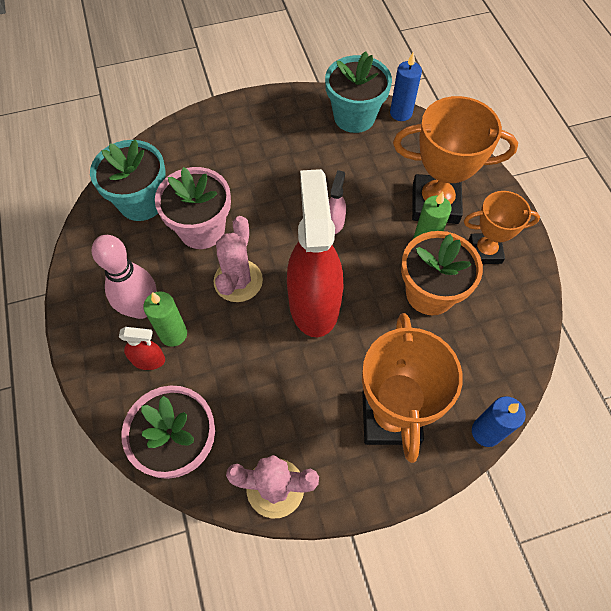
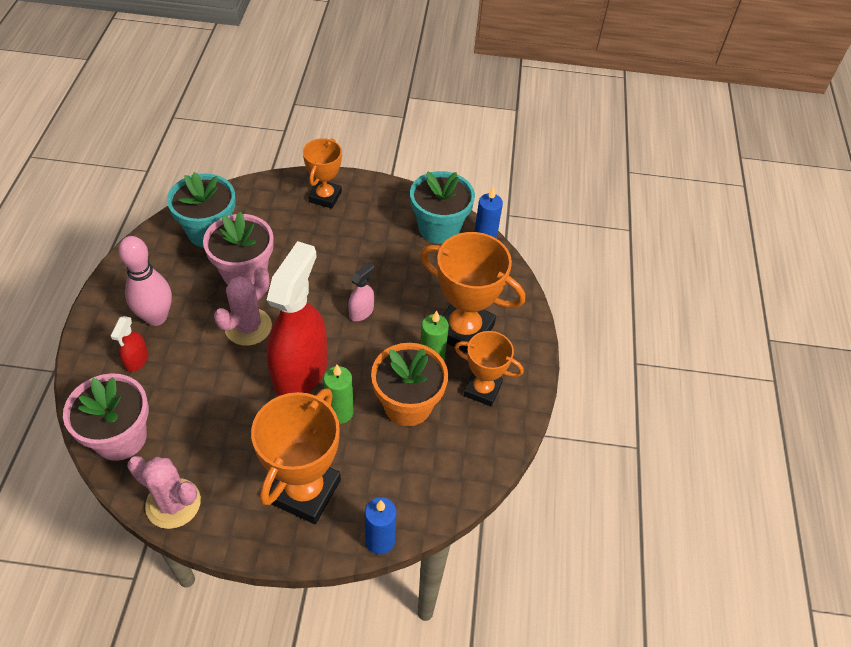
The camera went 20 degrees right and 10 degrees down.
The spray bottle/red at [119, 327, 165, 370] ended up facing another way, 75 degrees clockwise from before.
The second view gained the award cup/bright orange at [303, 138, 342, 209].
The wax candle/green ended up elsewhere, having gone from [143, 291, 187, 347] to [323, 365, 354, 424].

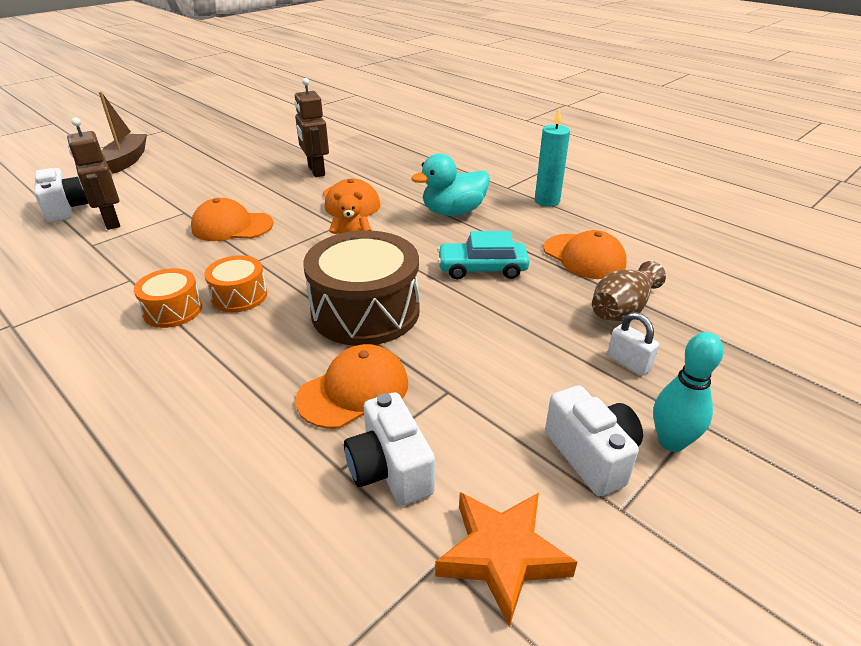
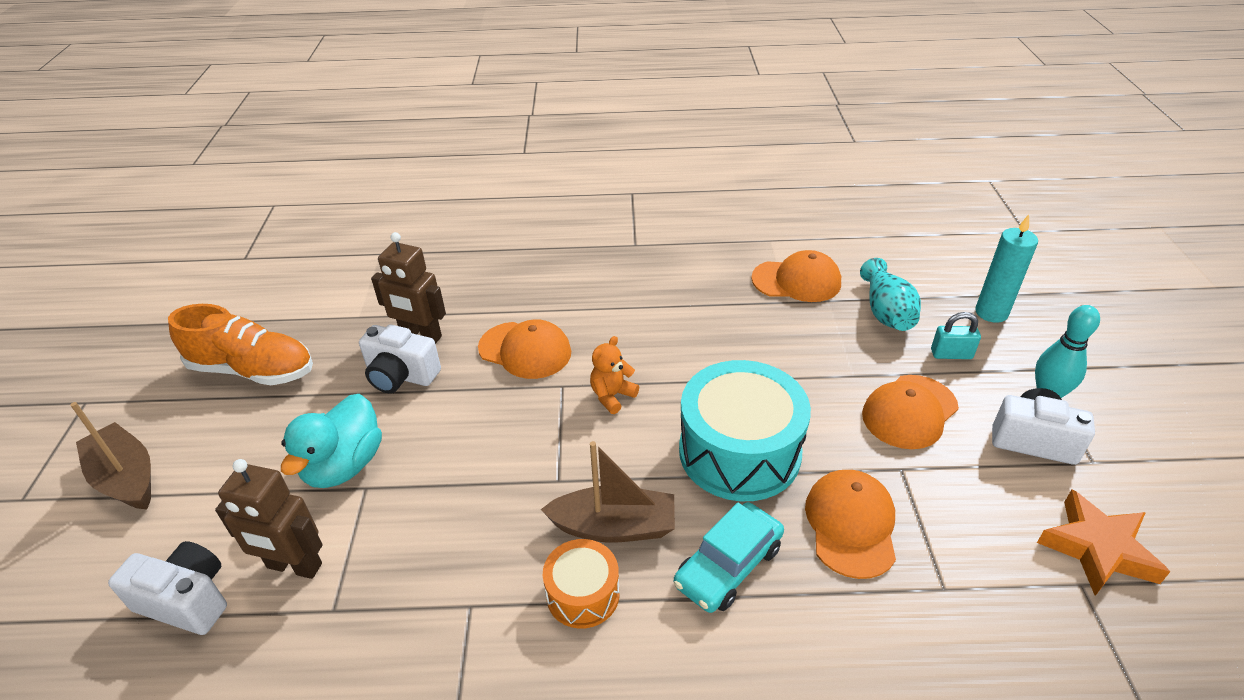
The camera went 45 degrees left and 5 degrees up.
The second view gained the shoe/bright orange at [168, 304, 313, 385].
The rubber duck/turquoise ended up elsewhere, having gone from [411, 153, 490, 216] to [281, 394, 382, 488].
The camera/white ended up elsewhere, having gone from [344, 392, 435, 506] to [359, 325, 441, 393].
Where the snare drum/bright orange stood at [204, 255, 267, 312], the boat/brown came to stand at [541, 441, 675, 543].
The automobile/turquoise ended up elsewhere, having gone from [437, 231, 529, 279] to [674, 502, 784, 613].
What was the snare drum/brown at [303, 230, 420, 346] turned into the snare drum/turquoise at [679, 360, 811, 501].
What was the flower vase/brown at [592, 261, 666, 321] turned into the flower vase/turquoise at [860, 258, 921, 331].
The cap/bright orange ended up elsewhere, having gone from [191, 198, 273, 241] to [862, 375, 959, 449].
What was the padlock/white at [607, 312, 659, 376] turned into the padlock/turquoise at [931, 312, 981, 359].
The wax candle/turquoise ended up elsewhere, having gone from [535, 109, 570, 207] to [975, 214, 1038, 323].

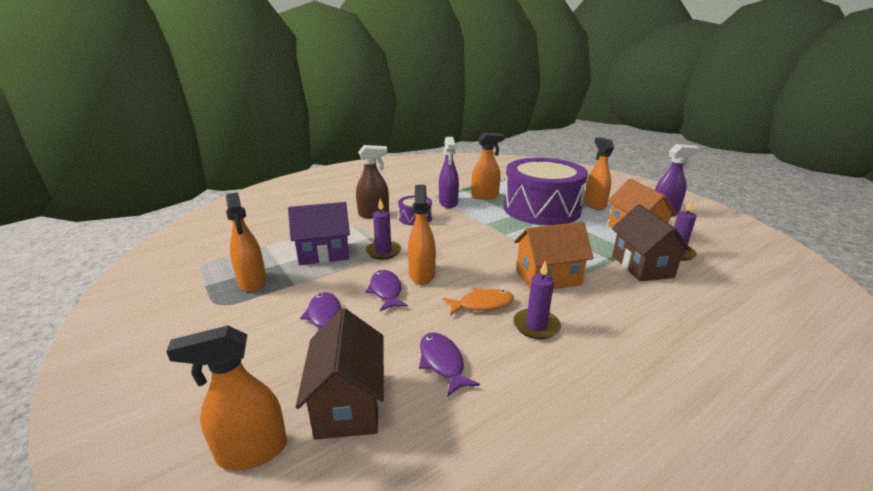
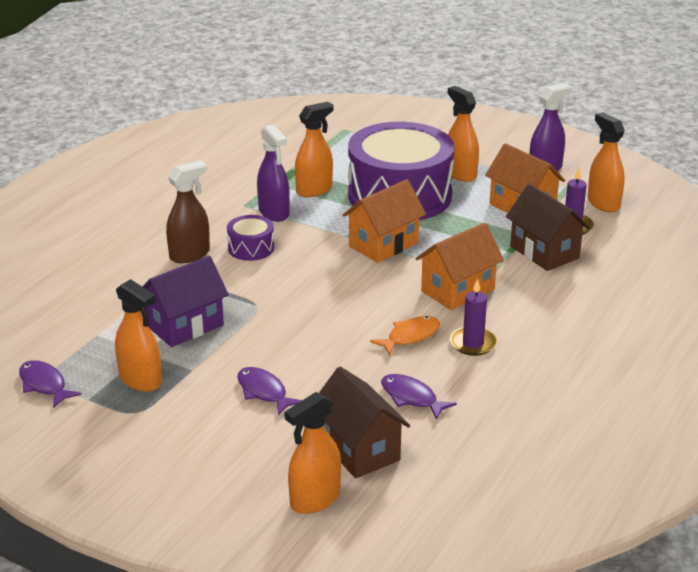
The camera went 25 degrees left and 5 degrees up.
The toy fish/violet ended up elsewhere, having gone from [365, 270, 408, 311] to [19, 360, 81, 408].
The second view gained the house/bright orange at [343, 179, 426, 263].
The spray bottle/bright orange ended up elsewhere, having gone from [408, 185, 436, 285] to [588, 112, 625, 212].
The second view lost the wax candle/violet at [366, 198, 401, 260].

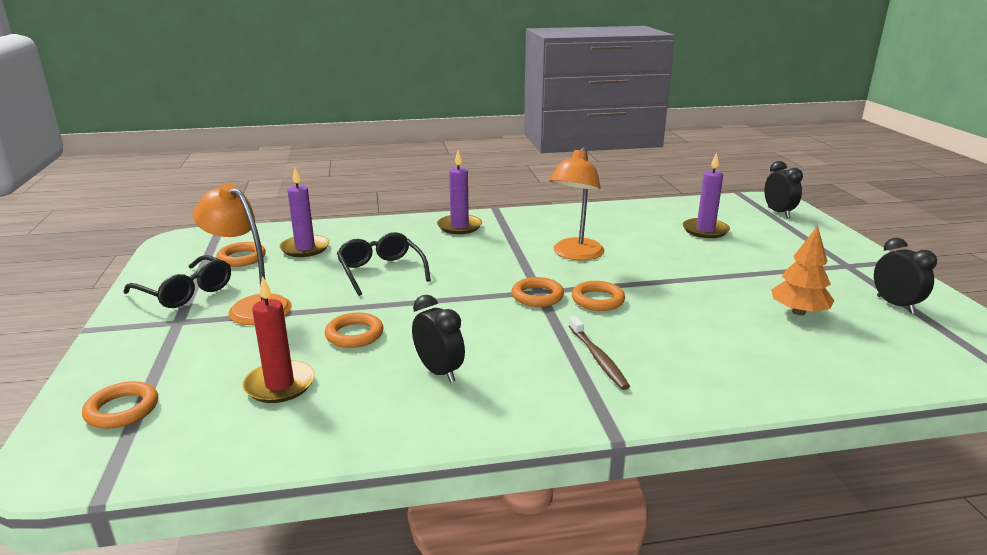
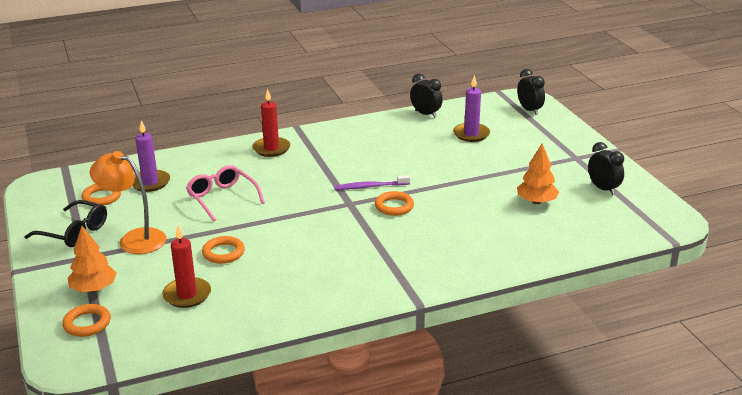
The camera went 10 degrees left and 5 degrees up.
The second view gained the fir tree/bright orange at [68, 226, 117, 292].
What was the glasses/ebony at [337, 232, 431, 296] turned into the glasses/pink at [186, 165, 265, 222].
What was the wax candle/violet at [437, 151, 482, 234] turned into the wax candle/red at [253, 88, 290, 157].
The second view gained the toothbrush/violet at [334, 175, 410, 190].
The alarm clock/ebony ended up elsewhere, having gone from [412, 295, 465, 383] to [410, 74, 443, 118].
The second view lost the hoop/bright orange at [512, 277, 564, 307].
The second view lost the lamp/bright orange at [549, 147, 605, 260].
The second view lost the toothbrush/brown at [569, 316, 630, 390].

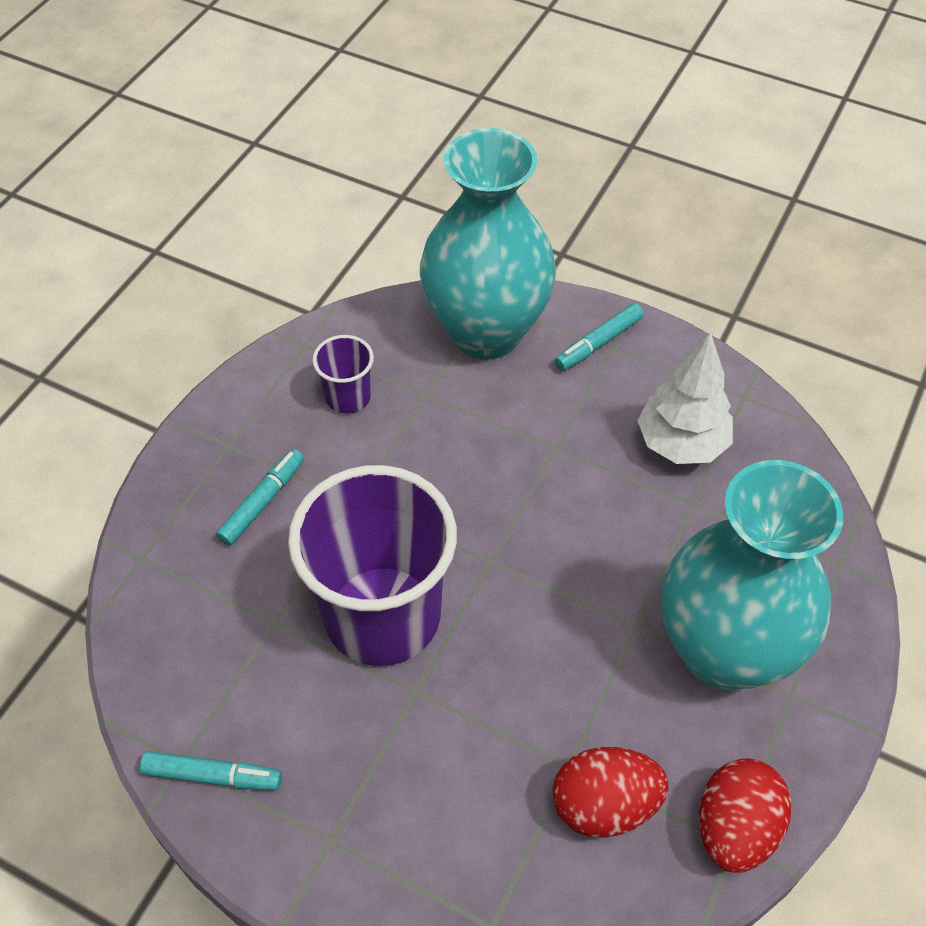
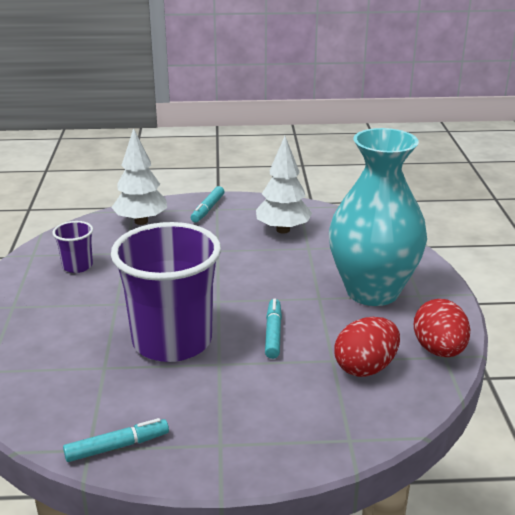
The camera went 30 degrees left and 25 degrees down.
Where the flower vase/turquoise stood at [420, 128, 556, 359], the fir tree/white came to stand at [111, 128, 167, 225].
The felt pen/turquoise ended up elsewhere, having gone from [216, 449, 304, 546] to [265, 299, 282, 359].

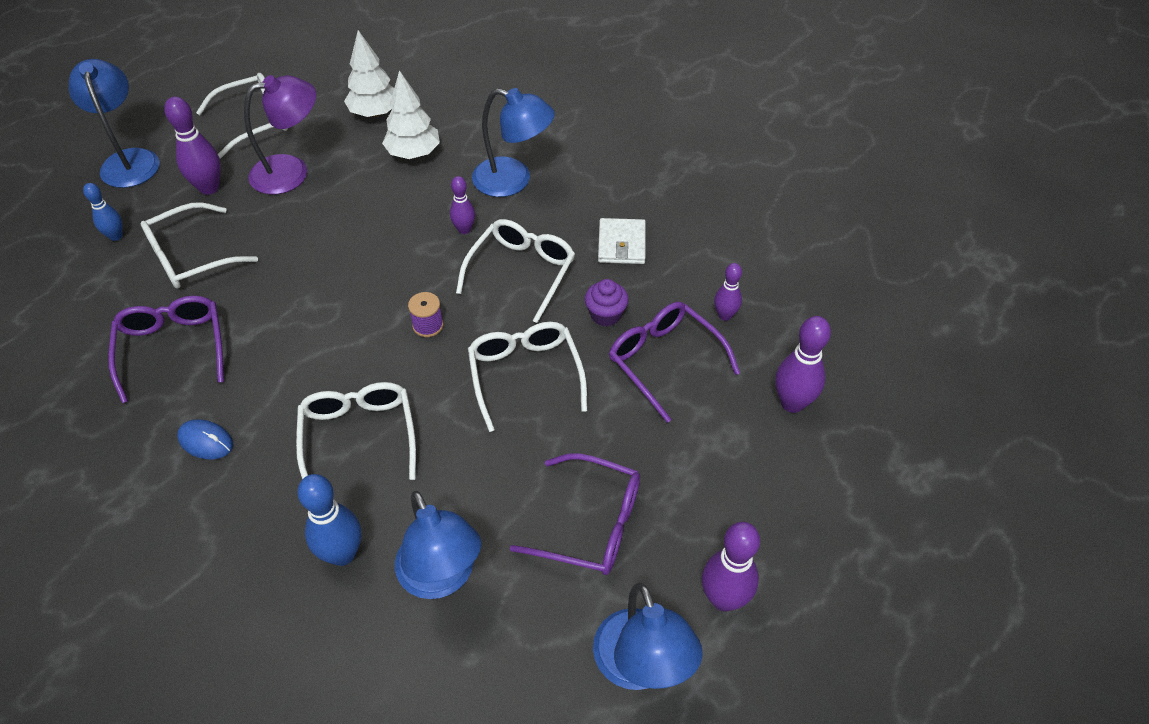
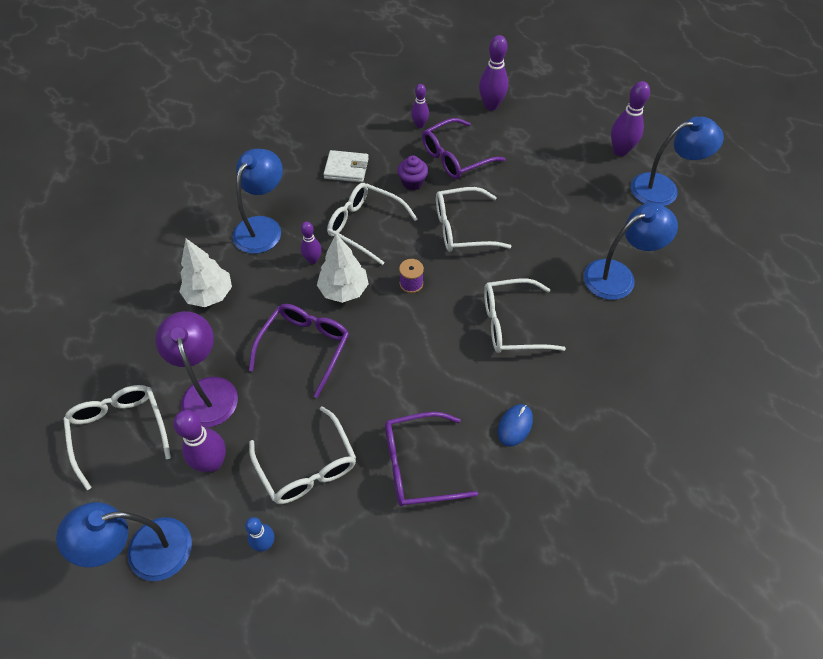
The camera went 85 degrees left and 5 degrees up.
The glasses/violet ended up elsewhere, having gone from [510, 453, 640, 575] to [249, 304, 349, 398].
The fir tree/white ended up elsewhere, having gone from [344, 30, 394, 117] to [317, 234, 369, 303].
The second view lost the bowling pin/royal blue at [297, 474, 361, 566].

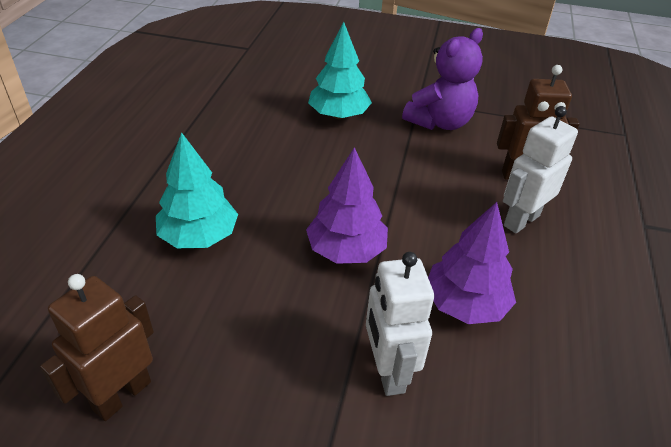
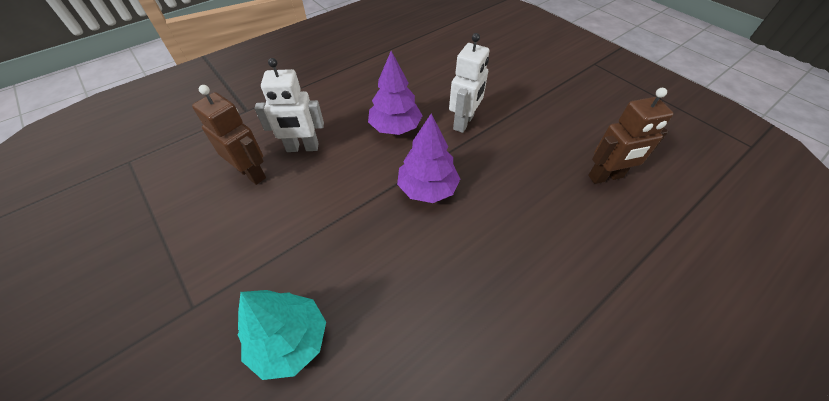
The camera went 140 degrees left and 10 degrees up.
The second view lost the fir tree/turquoise at [156, 132, 238, 248].
The second view lost the stuffed bear/violet at [402, 28, 483, 130].

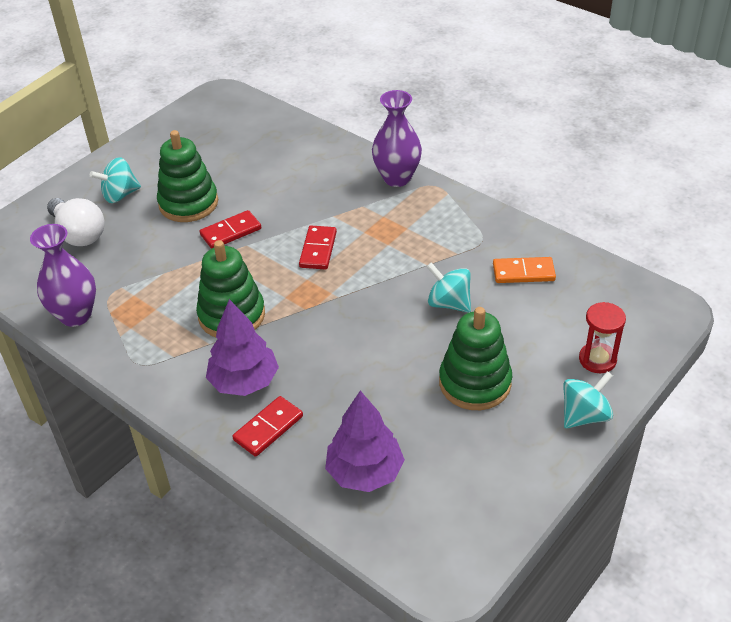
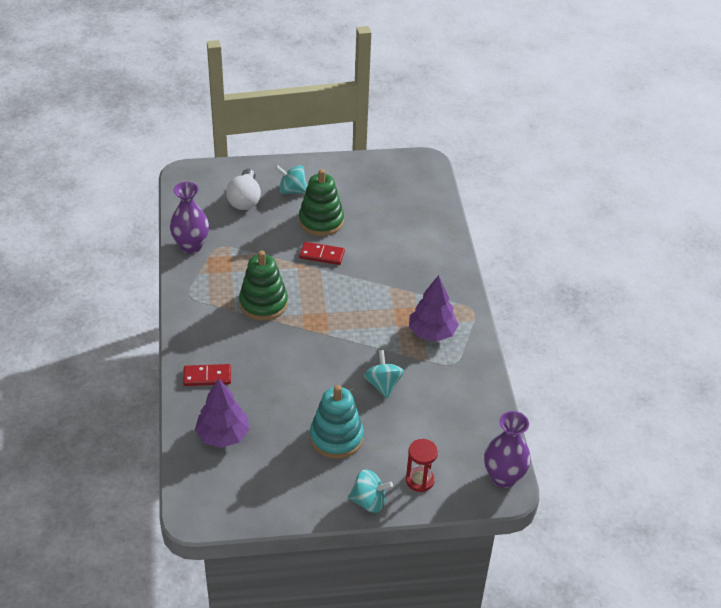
The camera went 40 degrees right and 0 degrees up.
What was the stacking rings/green at [439, 307, 512, 410] turned into the stacking rings/turquoise at [310, 385, 364, 459].
The fir tree/violet ended up elsewhere, having gone from [206, 299, 279, 396] to [409, 275, 459, 342].
The flower vase/violet ended up elsewhere, having gone from [372, 90, 422, 187] to [484, 411, 531, 488].
The second view lost the domino tile/red at [299, 226, 337, 270].
The second view lost the domino tile/bright orange at [493, 257, 556, 283].

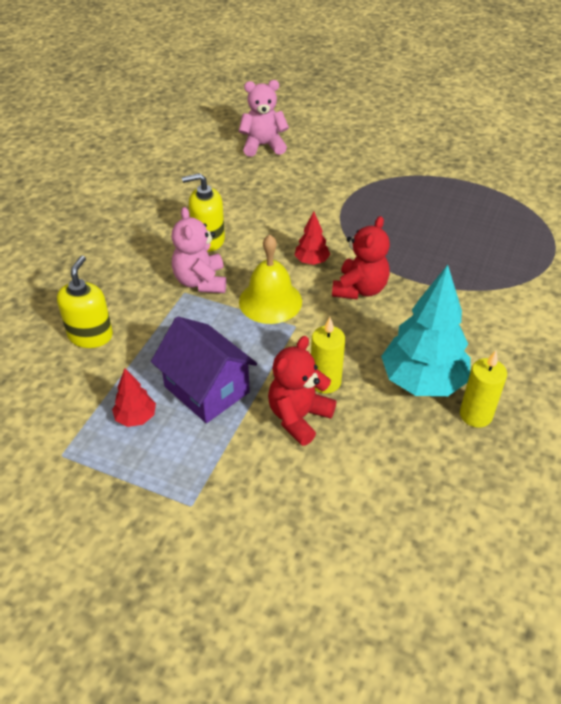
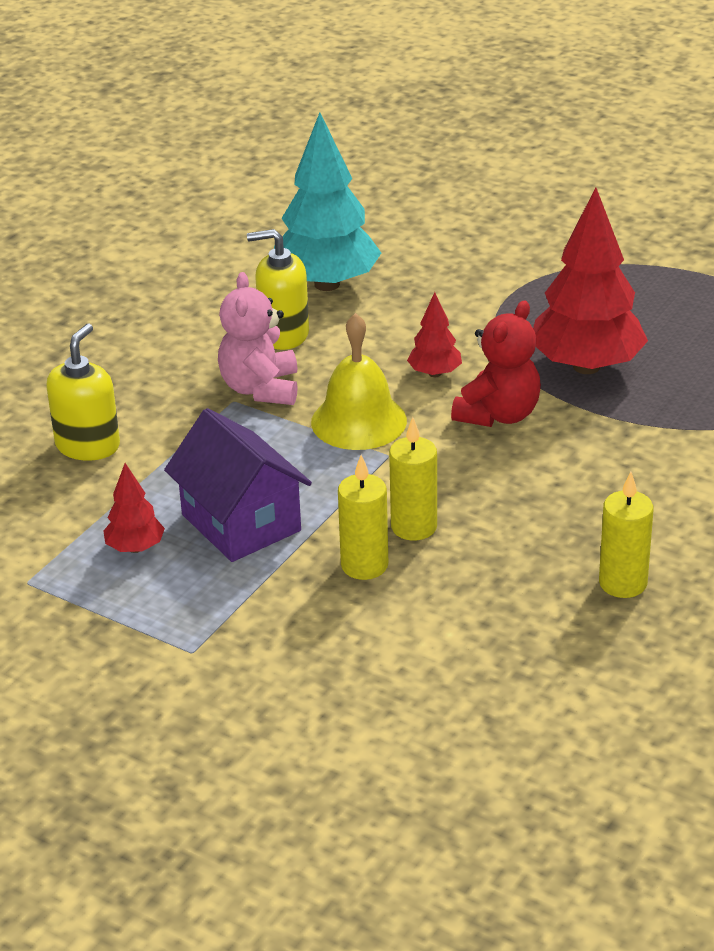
The camera went 10 degrees right and 10 degrees down.
The fir tree/turquoise ended up elsewhere, having gone from [381, 265, 471, 396] to [274, 112, 381, 291].
Where the stuffed bear/red stood at [268, 336, 336, 446], the wax candle/yellow came to stand at [338, 455, 388, 580].
The second view gained the fir tree/red at [533, 188, 648, 374].
The second view lost the stuffed bear/pink at [239, 80, 289, 157].

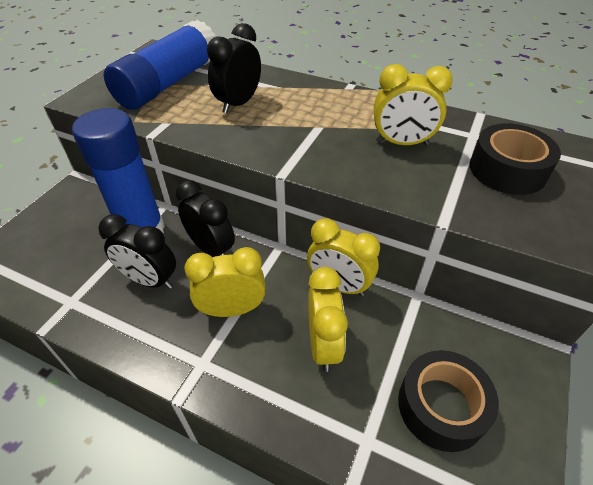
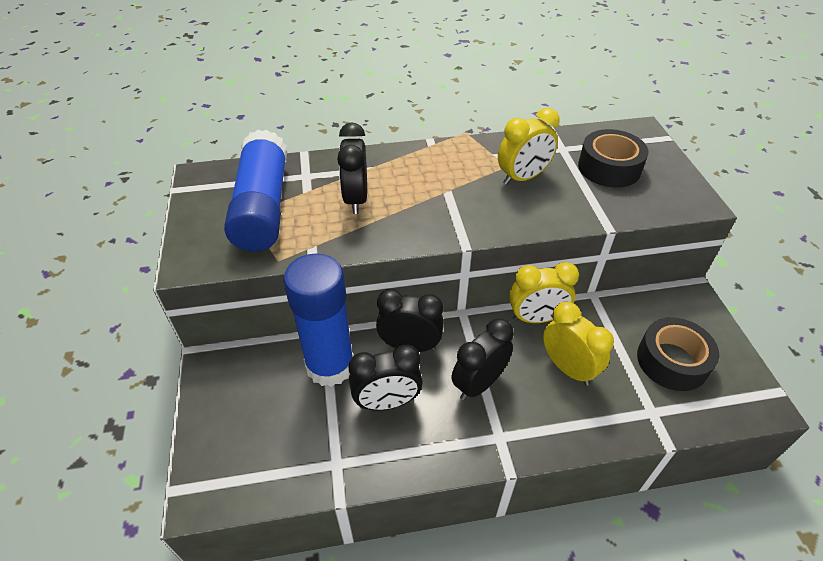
The camera went 35 degrees left and 0 degrees up.
What was the alarm clock/yellow at [184, 247, 266, 317] turned into the alarm clock/ebony at [451, 318, 514, 400].

